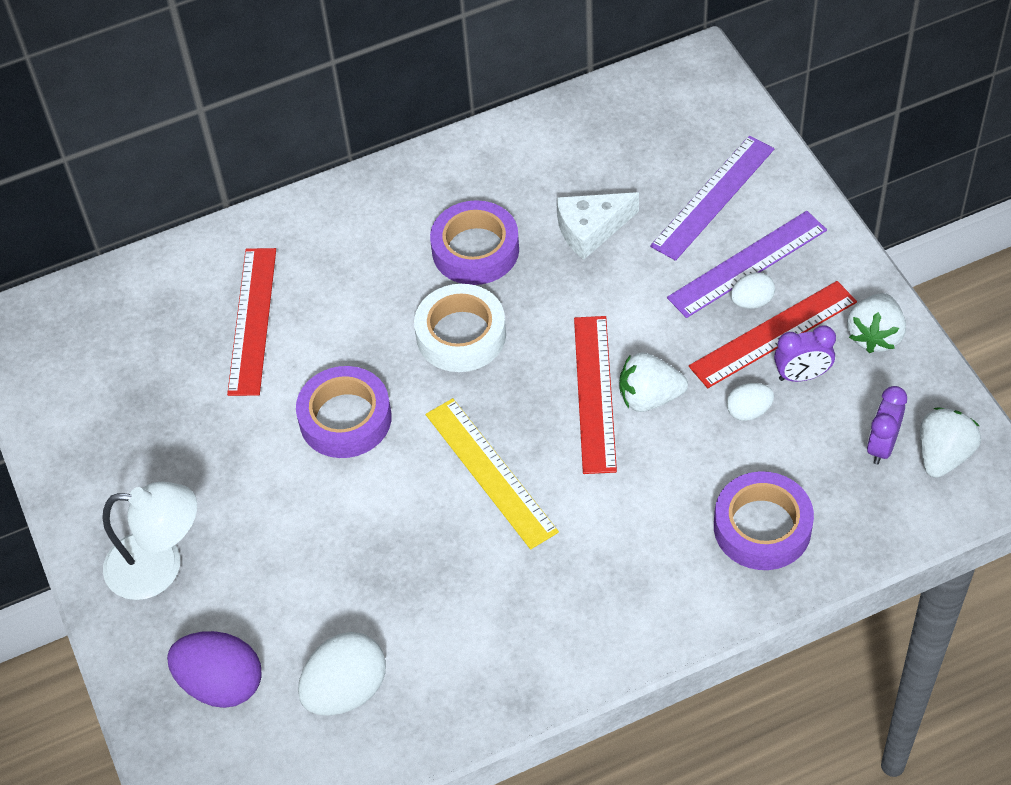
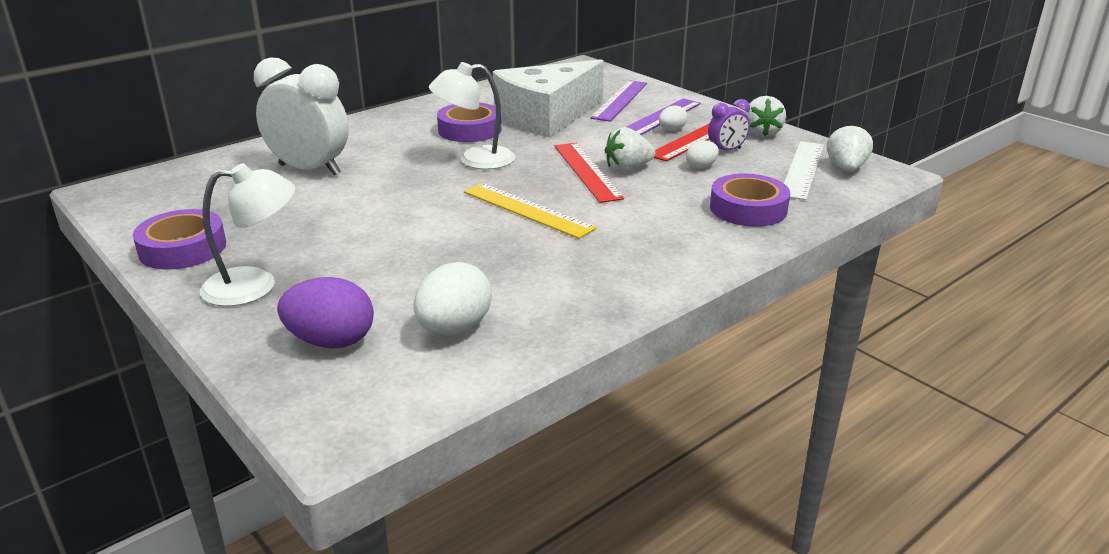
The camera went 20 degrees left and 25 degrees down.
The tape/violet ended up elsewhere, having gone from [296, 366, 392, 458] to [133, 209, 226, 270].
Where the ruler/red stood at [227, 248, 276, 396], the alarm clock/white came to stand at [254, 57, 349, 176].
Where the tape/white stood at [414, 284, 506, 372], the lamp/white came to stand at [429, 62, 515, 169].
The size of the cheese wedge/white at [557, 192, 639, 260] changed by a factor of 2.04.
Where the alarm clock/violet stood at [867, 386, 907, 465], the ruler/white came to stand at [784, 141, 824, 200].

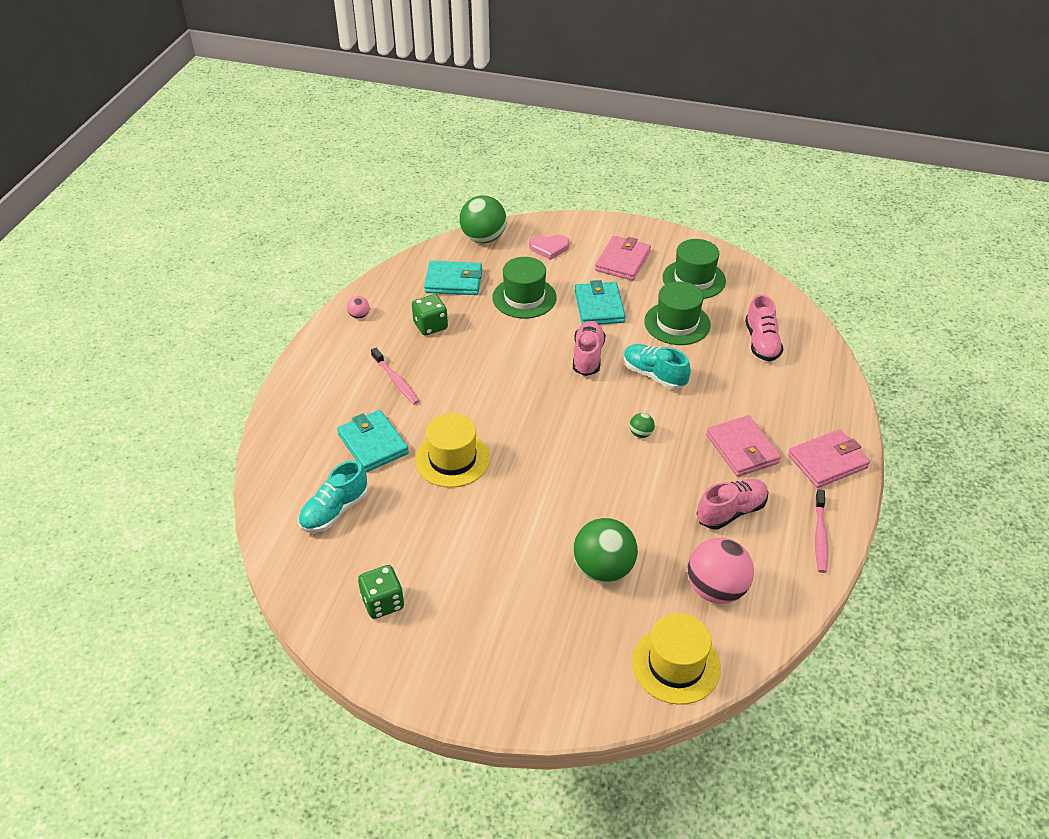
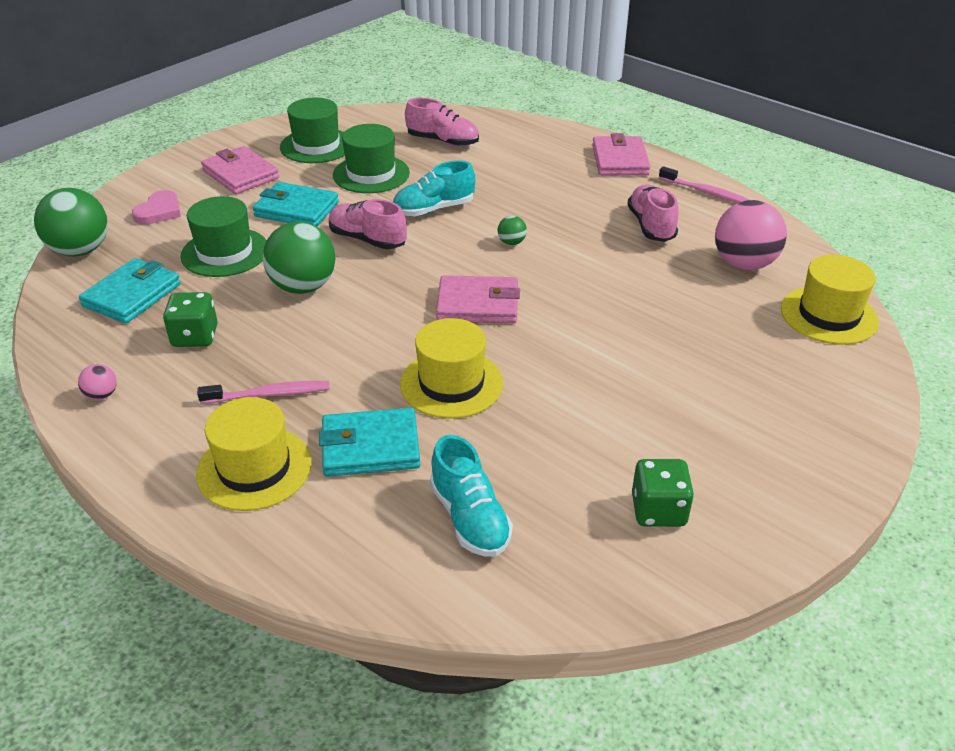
The camera went 65 degrees left and 5 degrees down.
The second view gained the hat/yellow at [196, 397, 311, 511].
The sphere/green ended up elsewhere, having gone from [573, 518, 638, 583] to [263, 222, 336, 294].
The wallet/pink ended up elsewhere, having gone from [706, 415, 781, 477] to [436, 275, 520, 324].

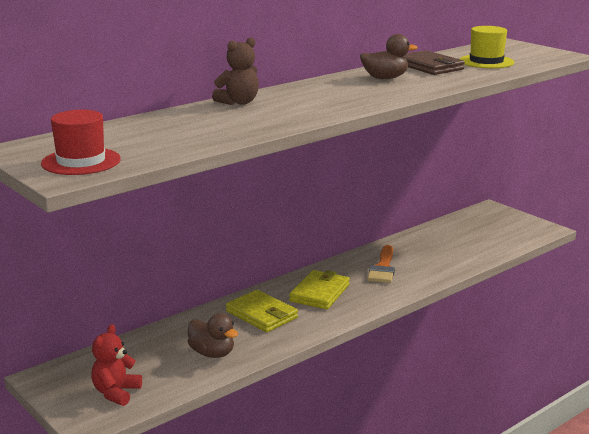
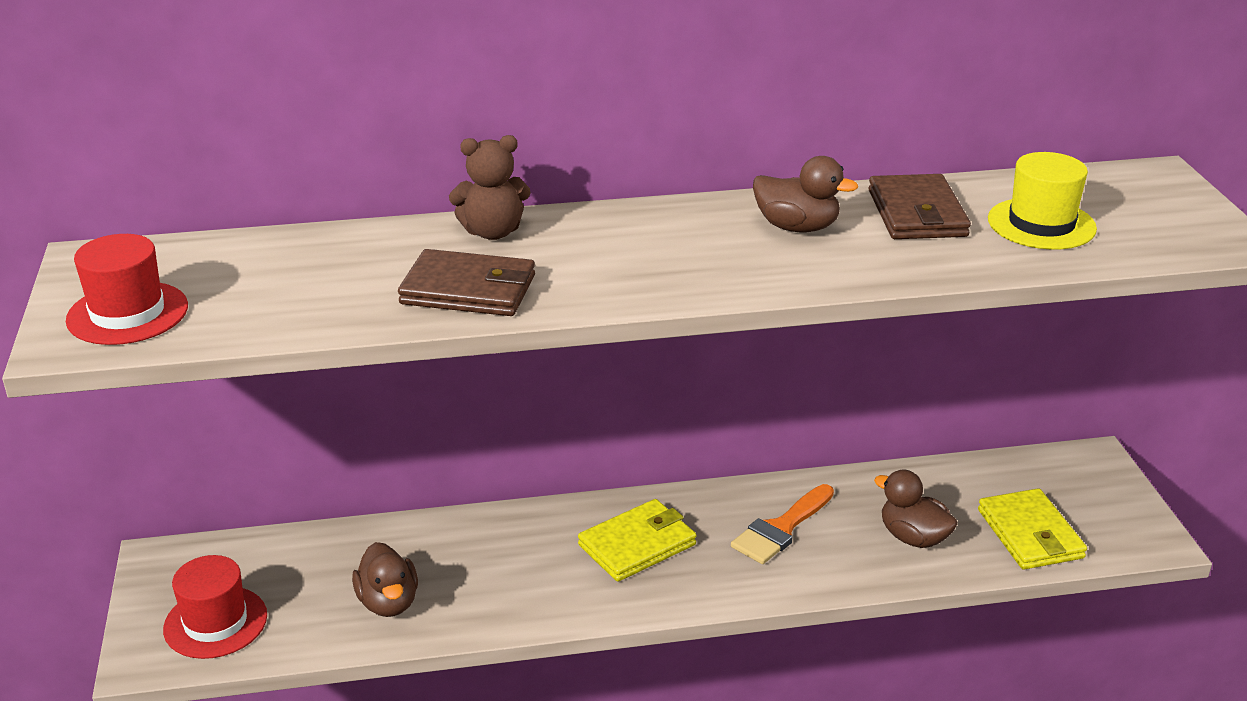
The camera went 30 degrees right and 10 degrees up.
Where the stuffed bear/red stood at [91, 324, 142, 406], the hat/red came to stand at [163, 555, 267, 659].
The second view gained the wallet/brown at [398, 249, 535, 316].
The second view gained the rubber duck/brown at [874, 470, 958, 548].
The wallet/yellow ended up elsewhere, having gone from [226, 290, 298, 332] to [978, 488, 1087, 570].

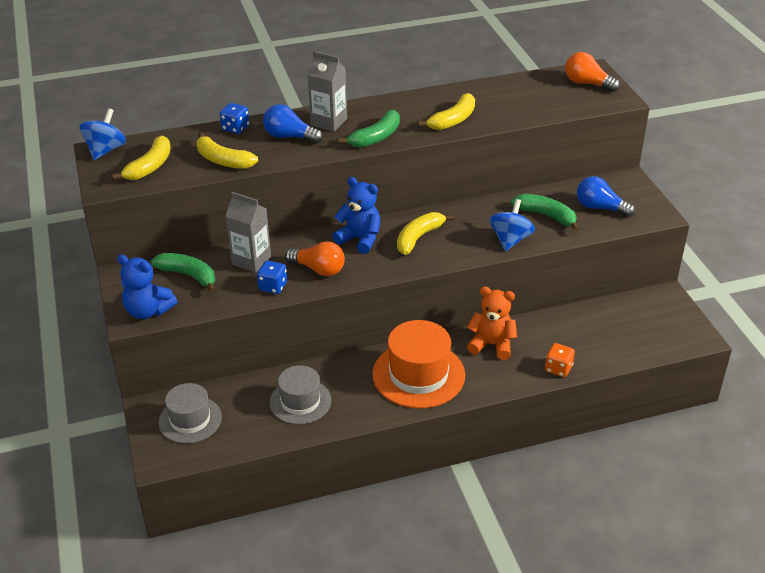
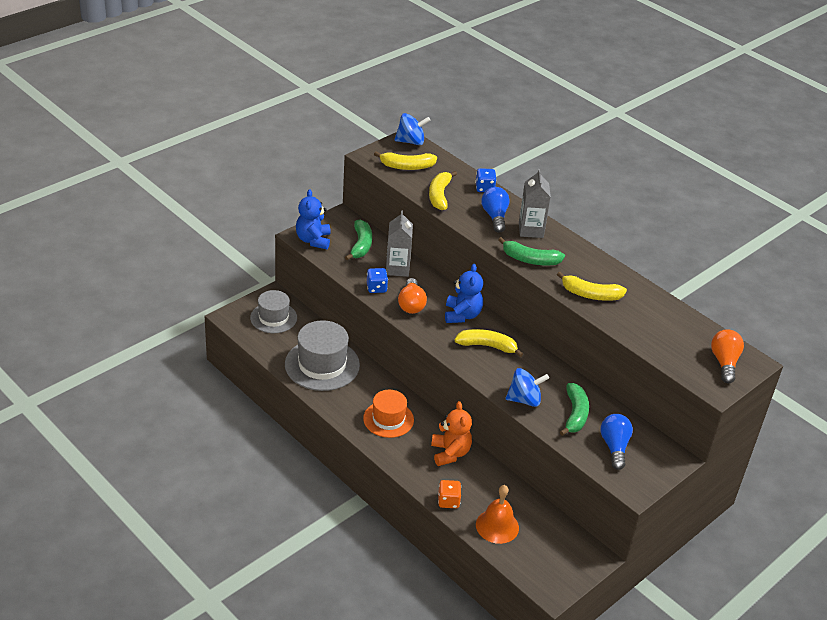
The camera went 60 degrees right and 0 degrees up.
The size of the hat/gray at [270, 365, 331, 425] changed by a factor of 1.54.
The size of the hat/bright orange at [372, 320, 465, 409] changed by a factor of 0.65.
The second view gained the bell/bright orange at [476, 485, 519, 544].

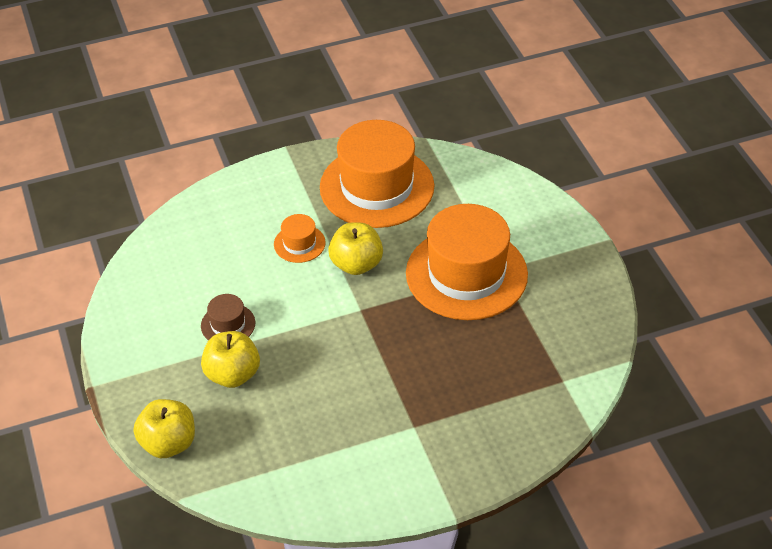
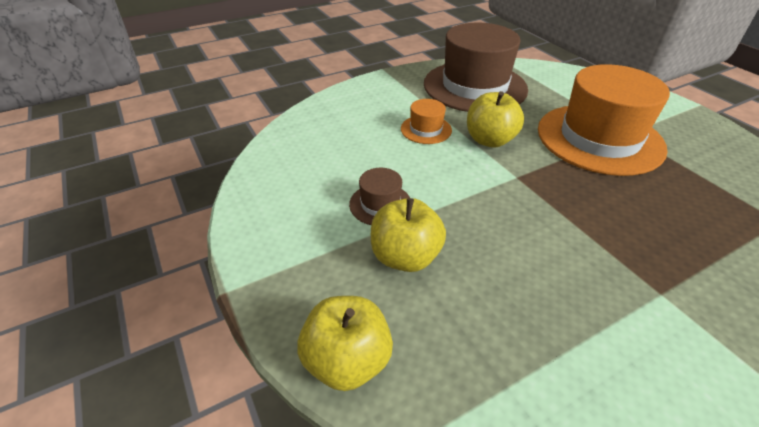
The camera went 10 degrees left and 5 degrees down.
What was the hat/bright orange at [320, 120, 434, 228] turned into the hat/brown at [424, 23, 528, 112].

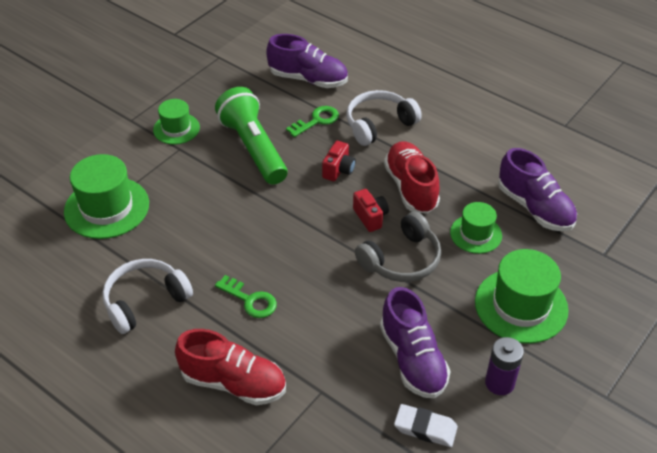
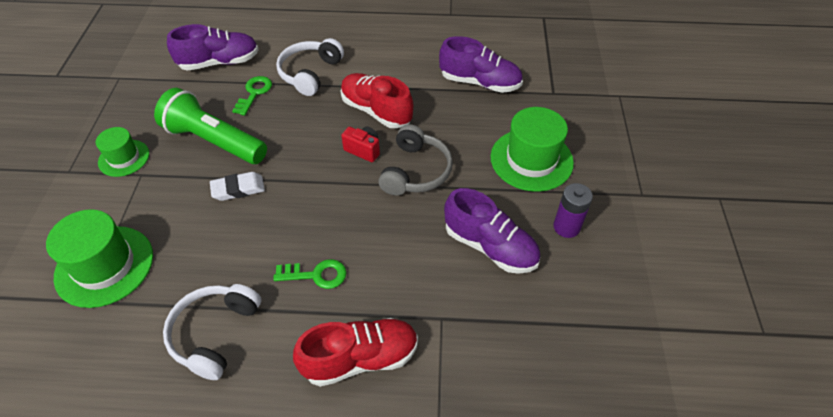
The camera went 35 degrees left and 5 degrees up.
The pencil eraser/white ended up elsewhere, having gone from [394, 404, 458, 447] to [210, 172, 265, 201].
The second view lost the camera/red at [322, 141, 356, 181].
The second view lost the hat/green at [450, 202, 502, 254].

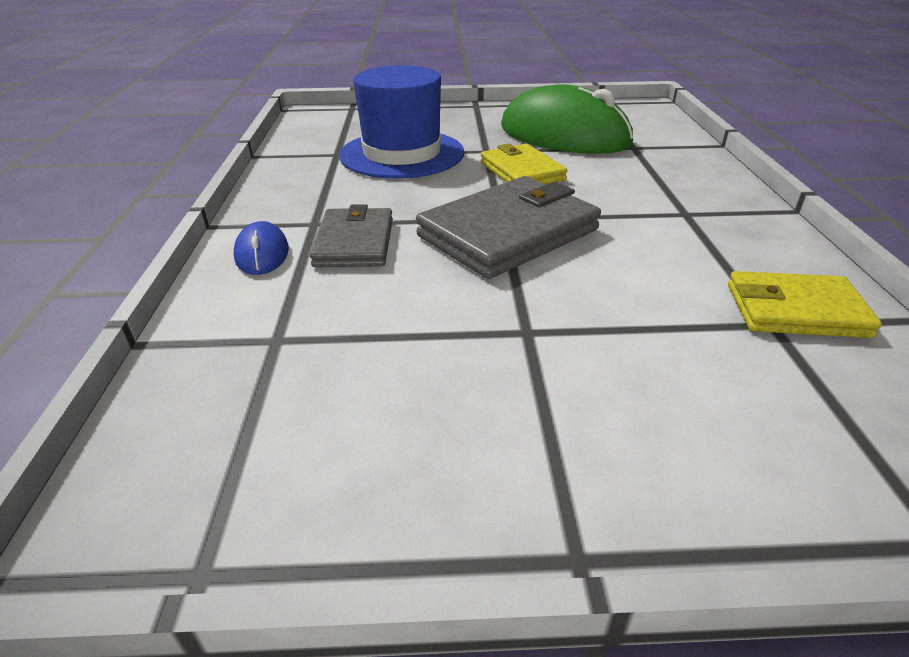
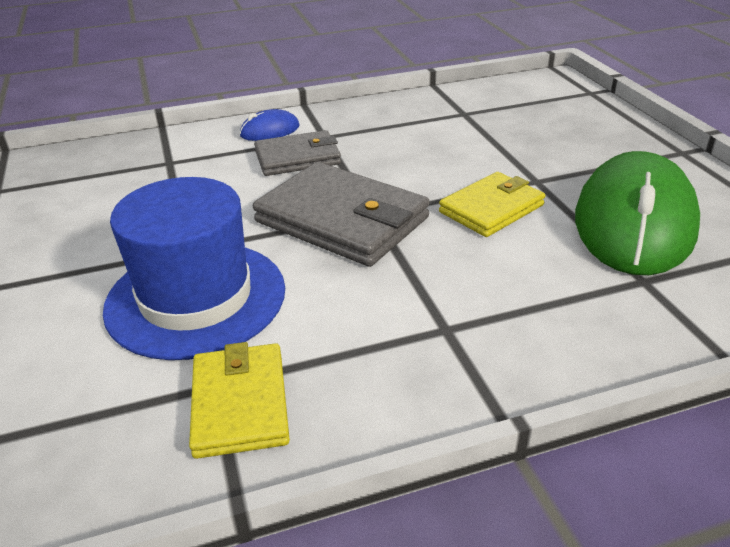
The camera went 75 degrees right and 0 degrees up.
The hat/royal blue ended up elsewhere, having gone from [339, 65, 464, 179] to [103, 177, 285, 360].

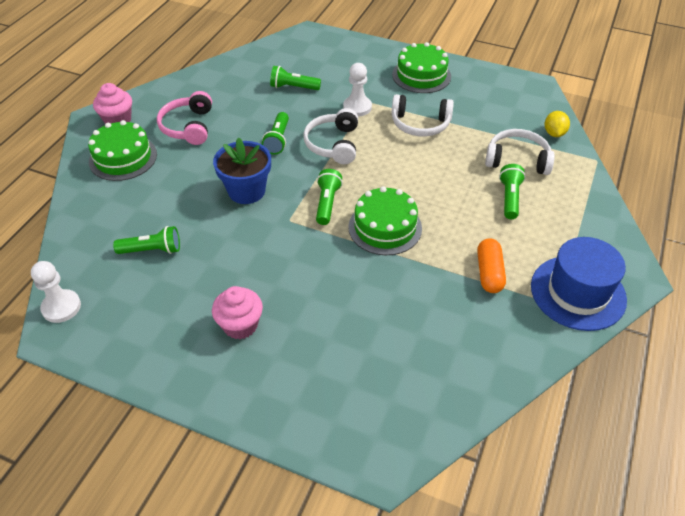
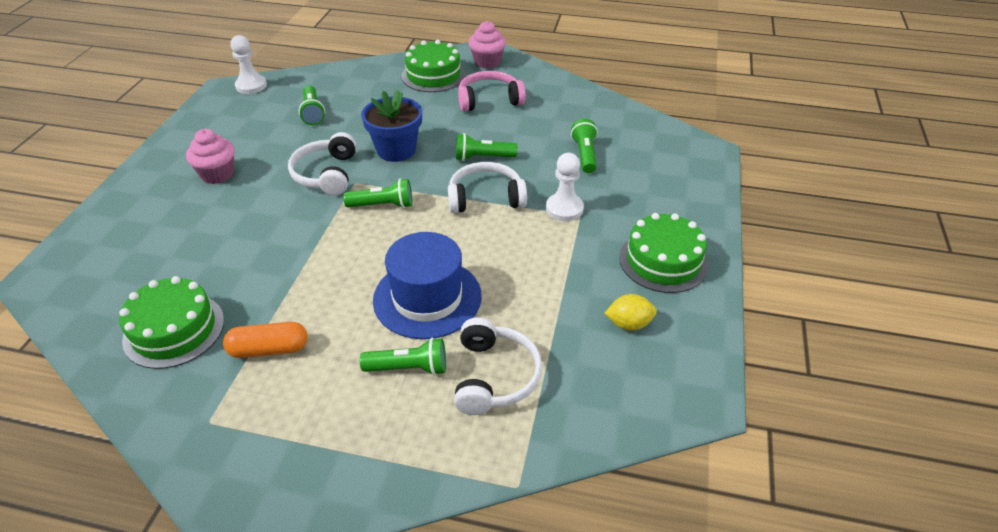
The camera went 80 degrees right and 5 degrees down.
The cake/green ended up elsewhere, having gone from [348, 186, 422, 255] to [119, 276, 224, 369].
The over-ear headphones/white ended up elsewhere, having gone from [391, 94, 454, 137] to [288, 132, 356, 196].
The hat/royal blue ended up elsewhere, having gone from [531, 237, 627, 331] to [373, 232, 482, 339].
The lemon/yellow ended up elsewhere, having gone from [545, 111, 570, 137] to [604, 294, 657, 331].

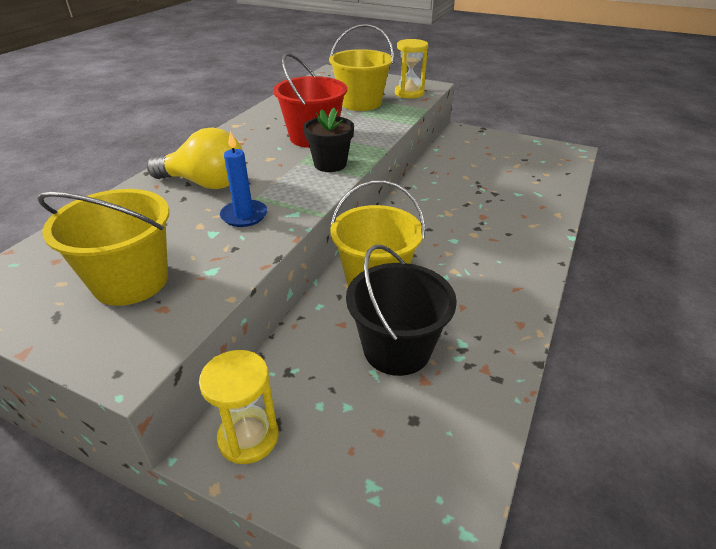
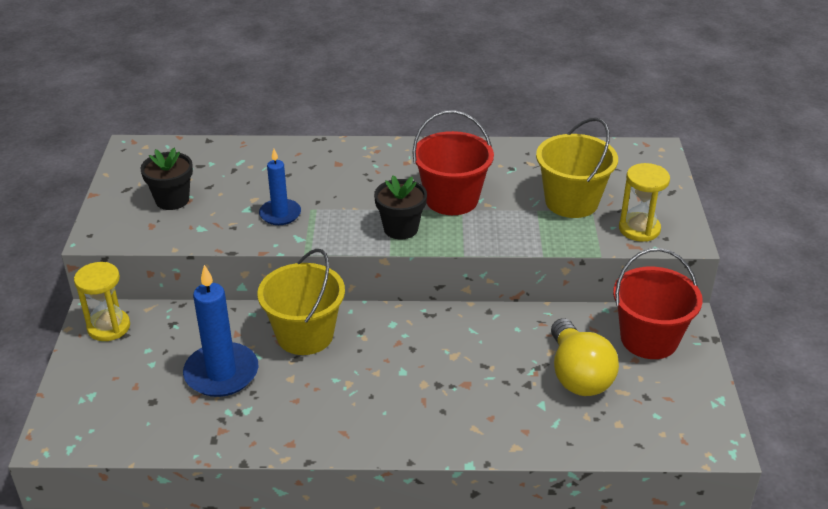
The camera went 65 degrees right and 0 degrees up.
Where the bucket/yellow stood at [37, 189, 169, 306], the potted plant/ebony came to stand at [140, 148, 193, 210].
Where the bucket/ebony stood at [346, 245, 457, 376], the wax candle/royal blue came to stand at [183, 265, 258, 397].
The bulb/yellow ended up elsewhere, having gone from [147, 127, 243, 189] to [551, 318, 619, 396].
The second view gained the bucket/red at [613, 248, 703, 359].

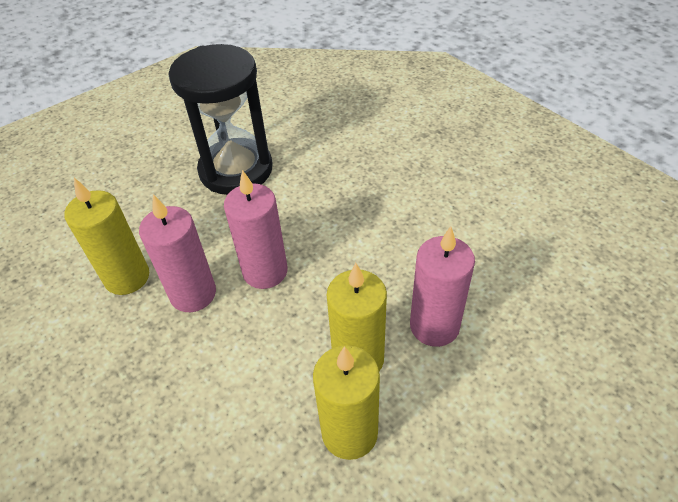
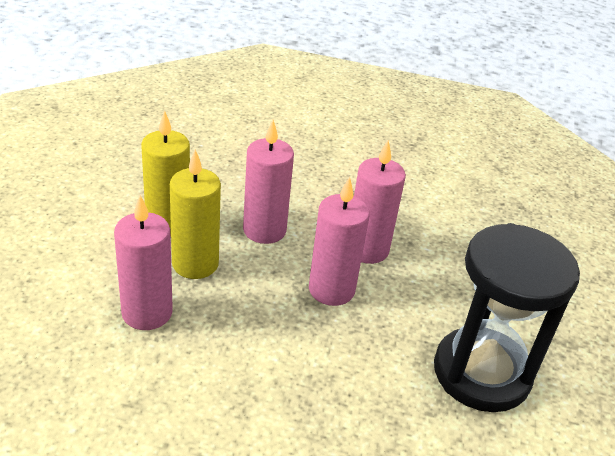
The camera went 135 degrees right and 10 degrees down.
The second view gained the wax candle/pink at [243, 120, 294, 244].
The second view lost the wax candle/yellow at [64, 178, 149, 295].

